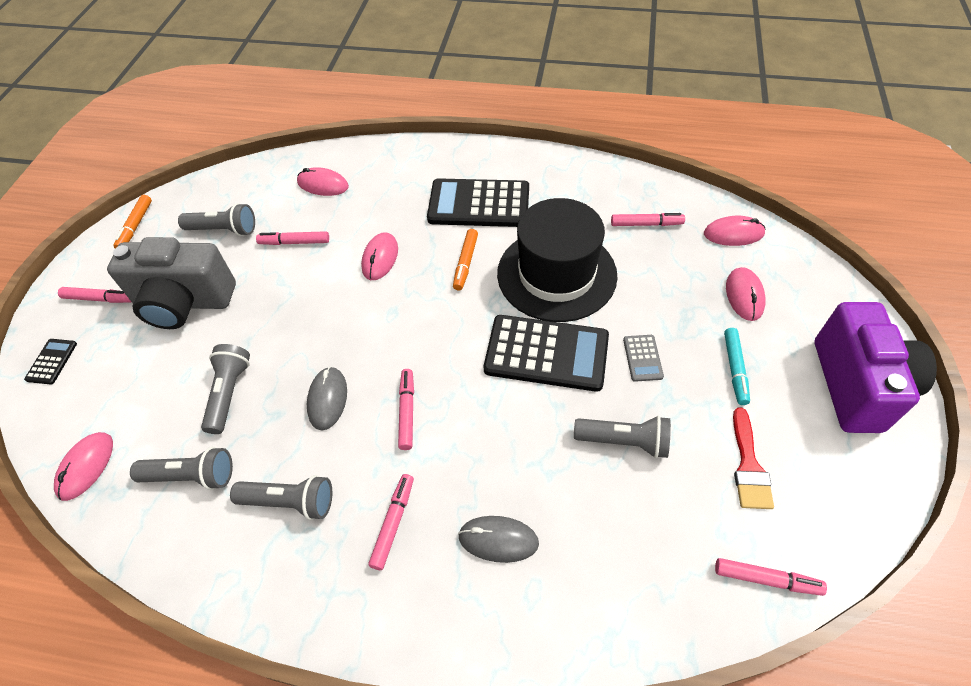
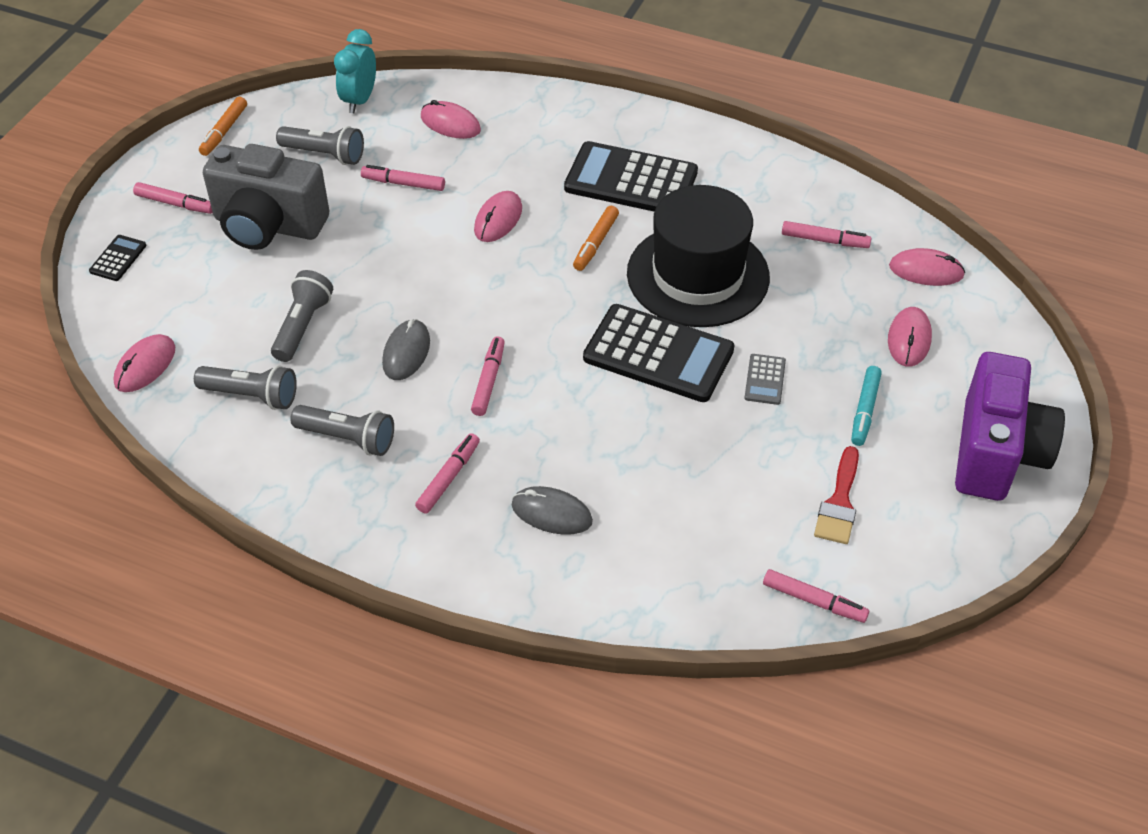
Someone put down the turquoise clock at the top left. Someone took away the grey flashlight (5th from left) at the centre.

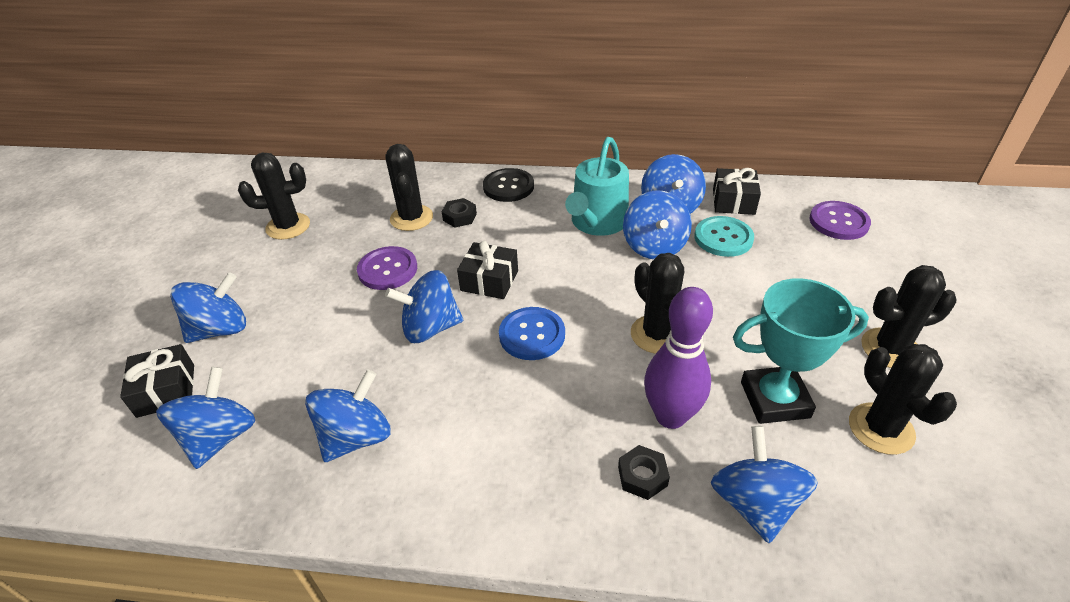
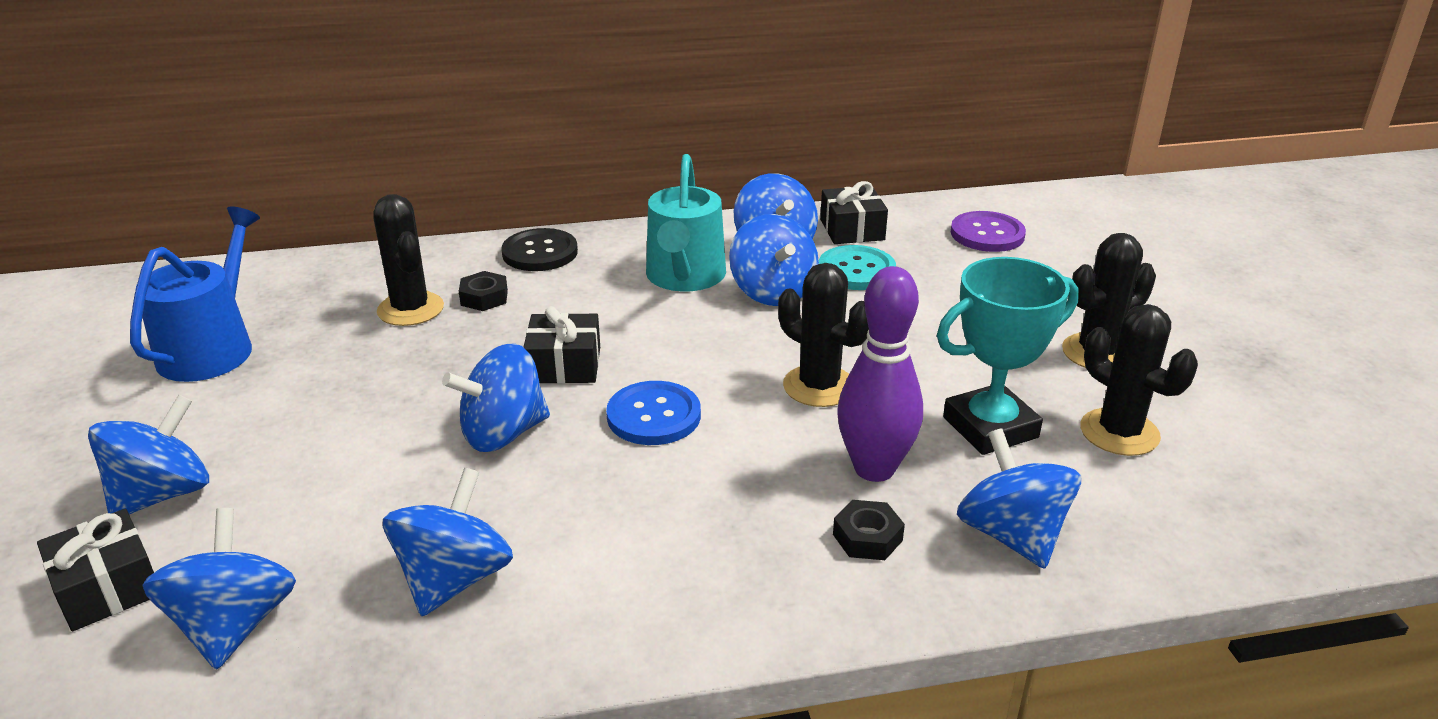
Someone swapped the black cactus (1st from left) at the top left for the blue watering can at the middle left. Someone took away the purple button (1st from left) at the centre.

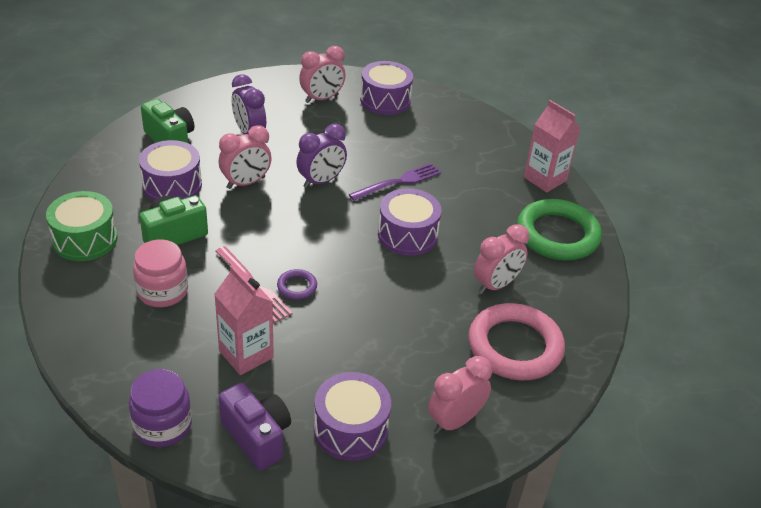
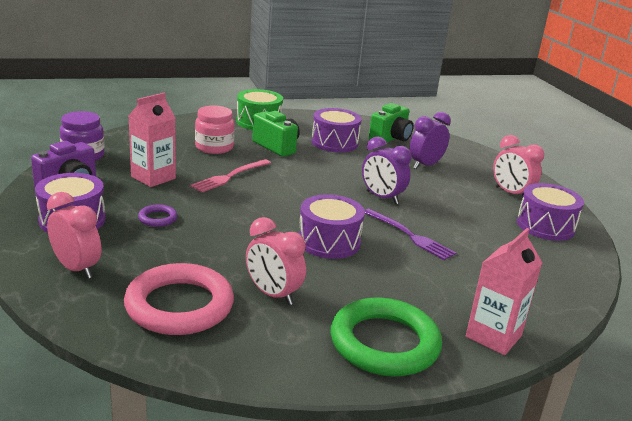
Someone carried the purple ring from the centre to the middle left. Someone took away the pink clock (1st from left) at the top left.

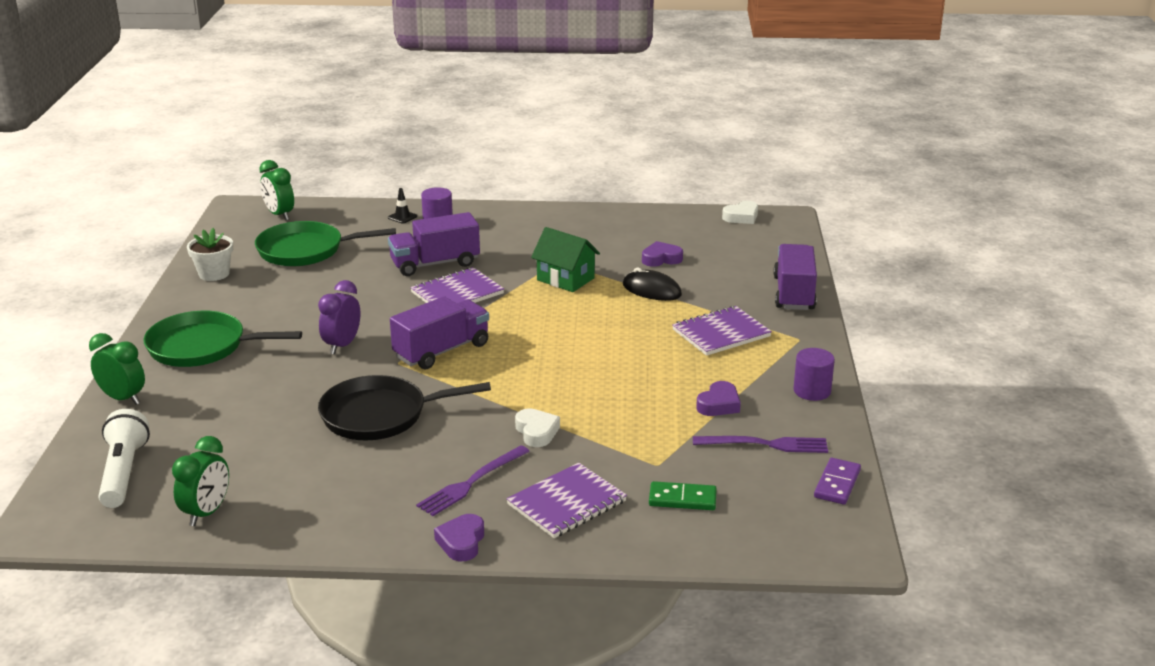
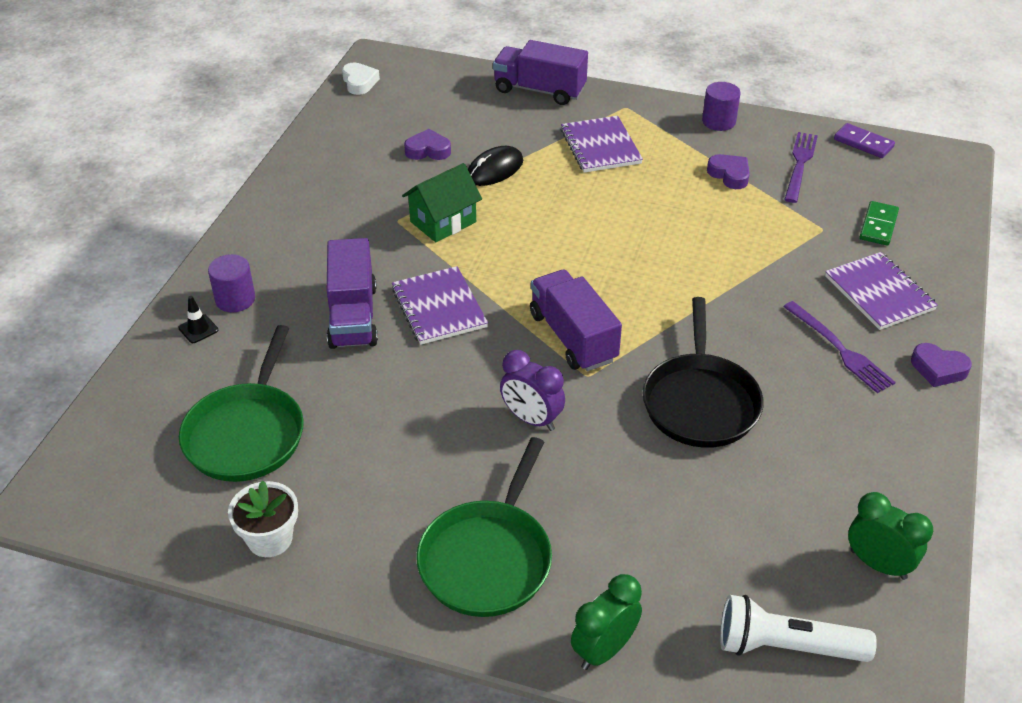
Someone rotated the purple heart (2nd from left in the first image) at the centre by 90 degrees clockwise. Someone took away the green clock (3rd from left) at the top left. Someone took away the white heart (1st from left) at the centre.

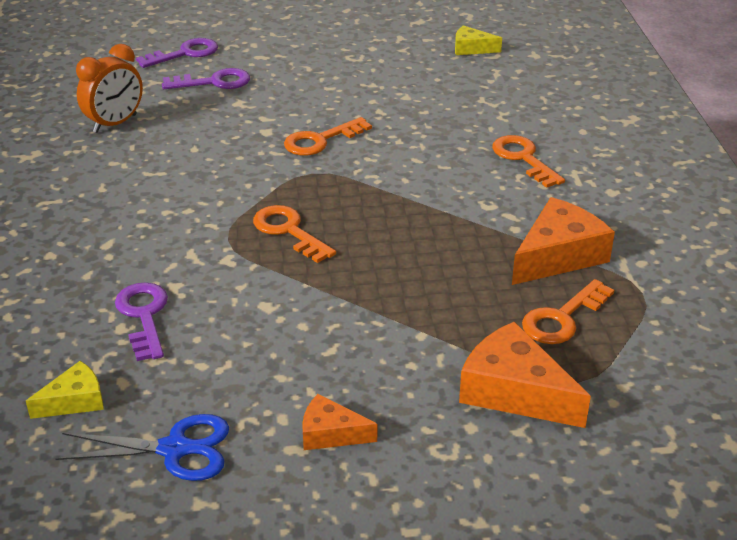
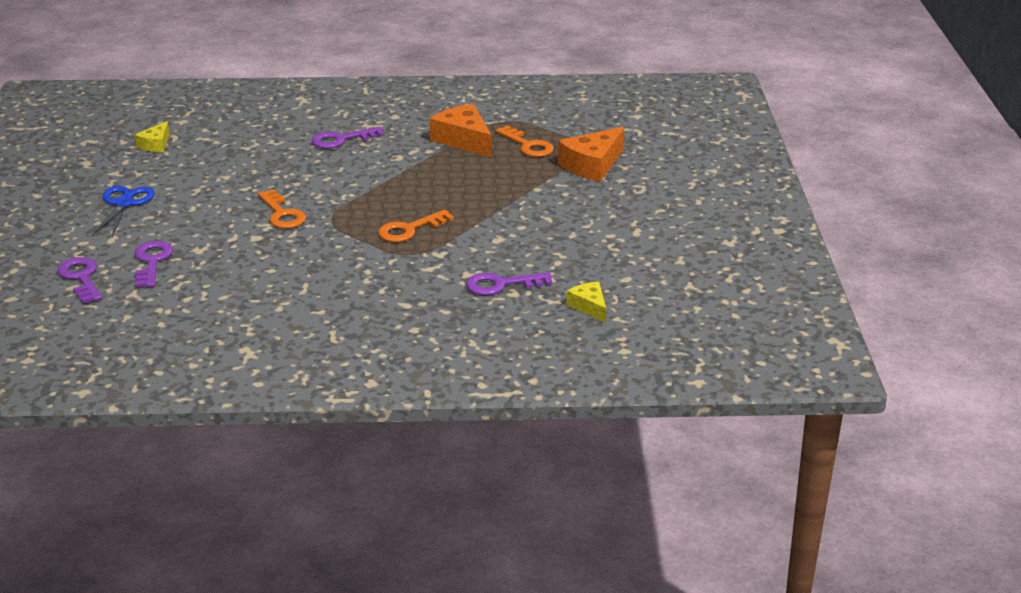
Someone carried the blue scissors from the bottom left to the middle left. Someone repainted the orange key (3rd from left) at the top right, which became the purple key (3rd from left) at the top centre. Someone took away the orange clock at the top left. Someone took away the orange cheese (1st from left) at the bottom centre.

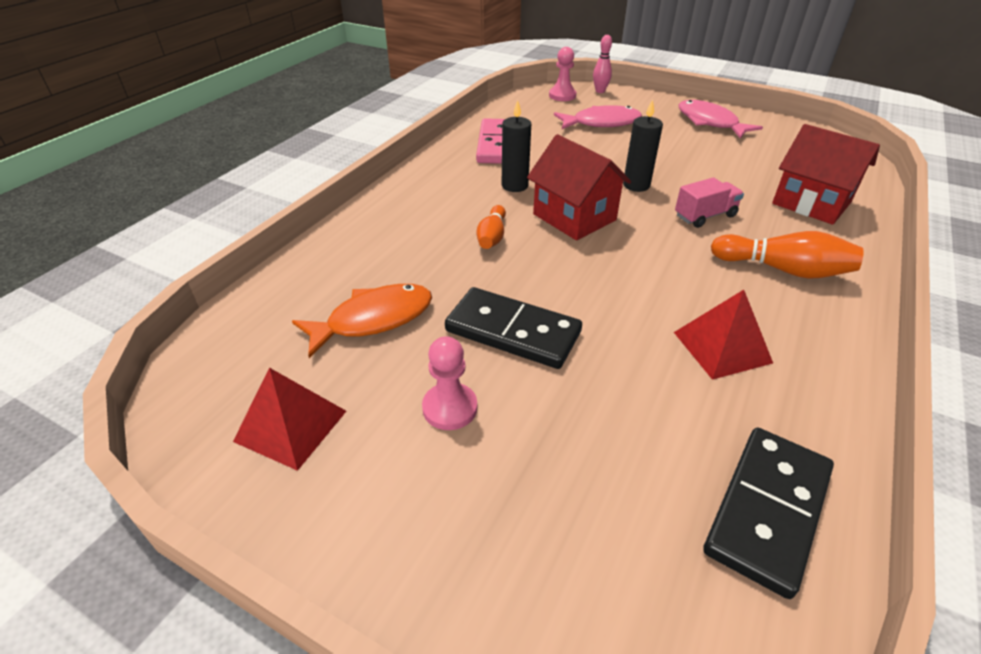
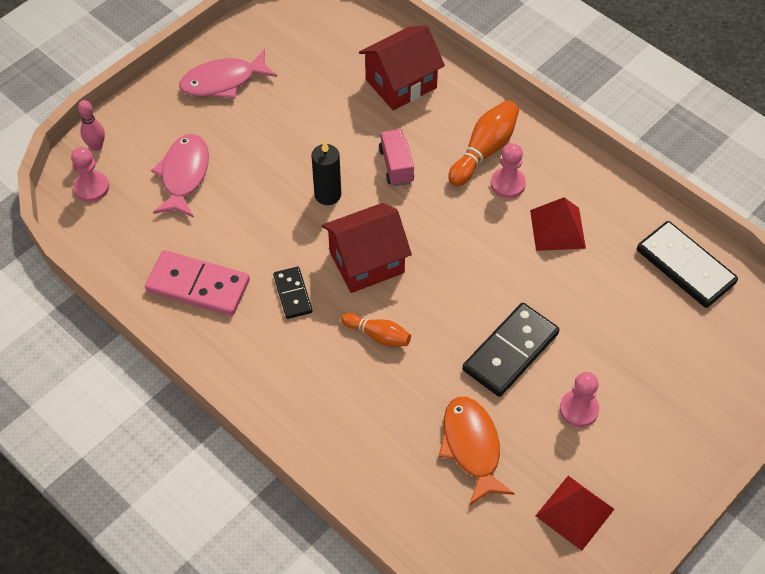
Someone swapped the black candle (1st from left) at the top centre for the black domino (1st from left) at the centre. Someone put down the pink pawn (2nd from left) at the top centre.

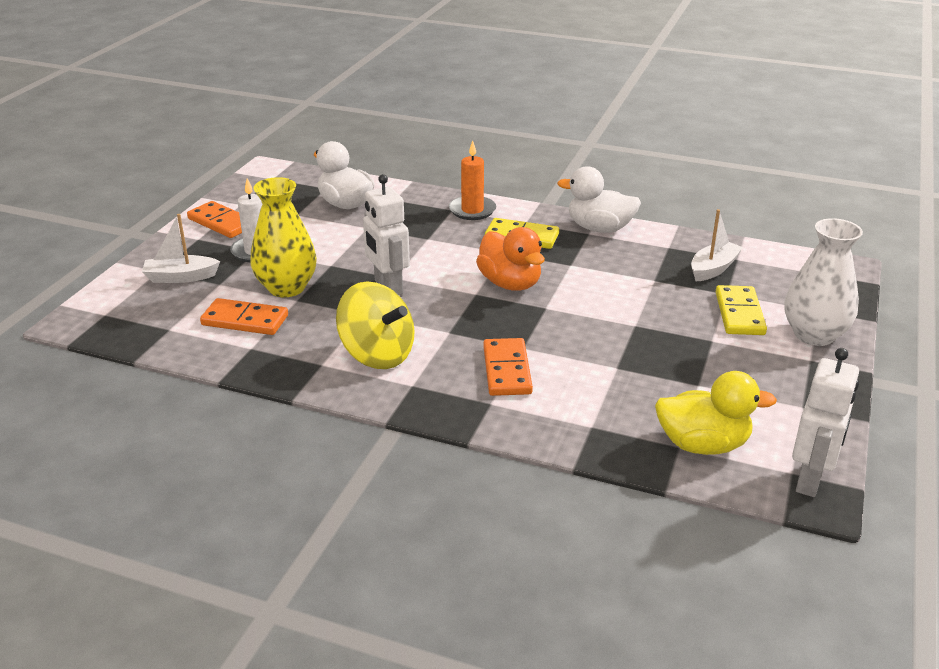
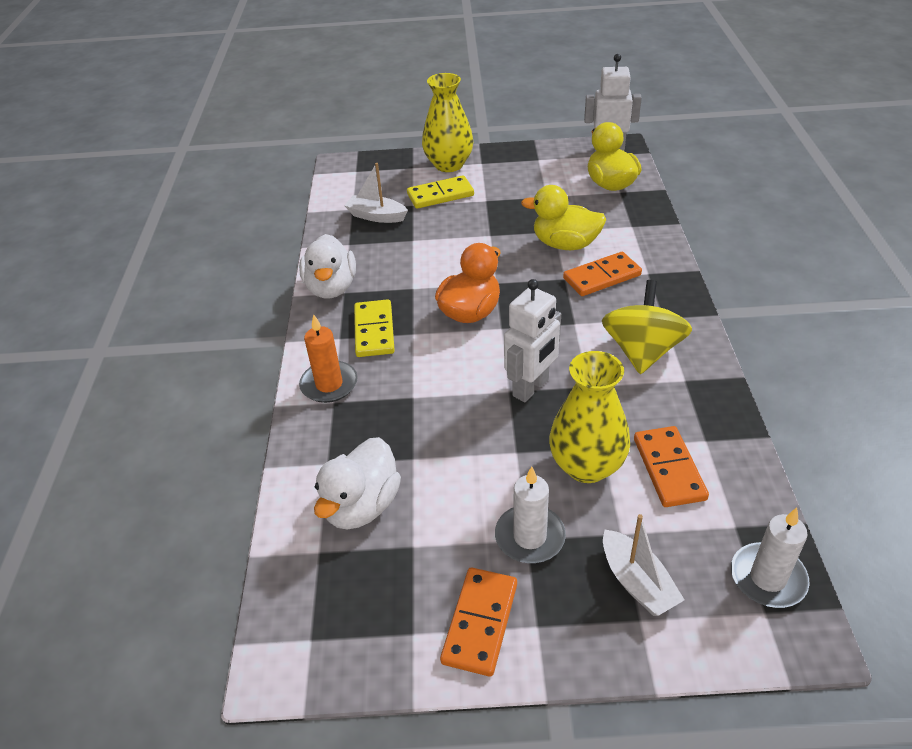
Someone repainted the white vase at the middle right, which became the yellow vase (1st from left) at the top centre. Someone put down the yellow duck (1st from left) at the top centre. Someone put down the white candle (2nd from left) at the bottom right.

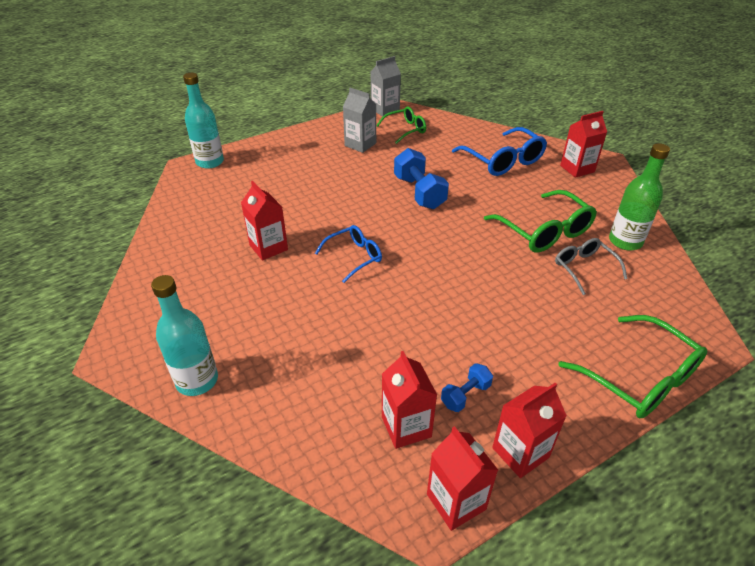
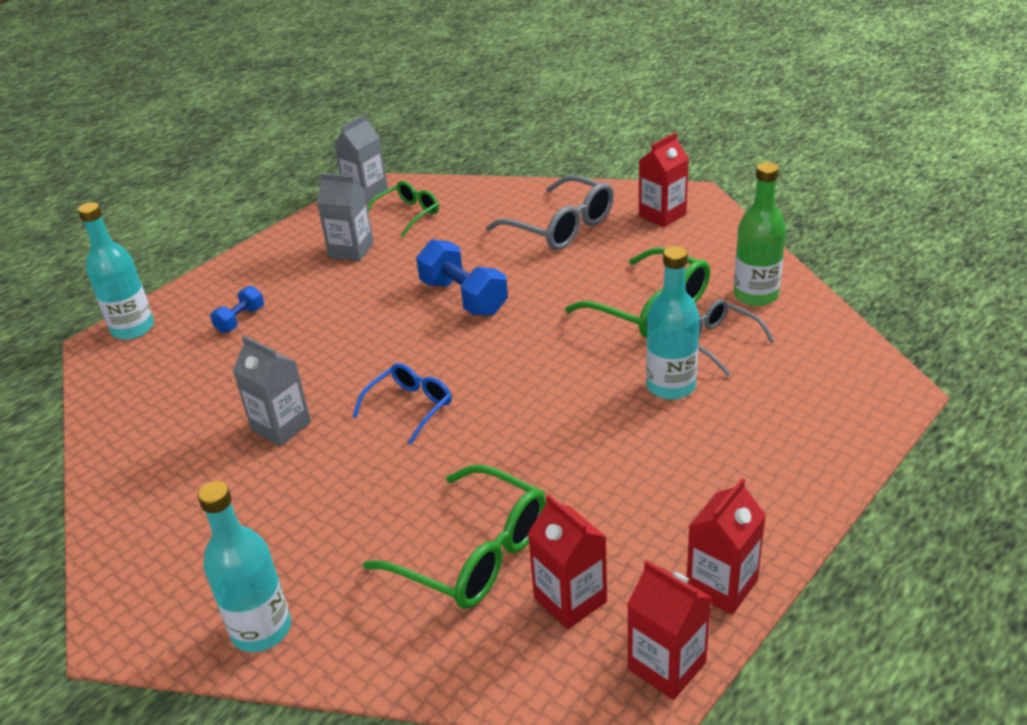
Someone carried the blue dumbbell (2nd from left in the first image) from the bottom centre to the middle left. Someone repainted the red carton (1st from left) at the centre, which became the grey carton (1st from left) at the middle left. Someone carried the green glasses (3rd from left in the first image) from the middle right to the bottom centre. Someone repainted the blue glasses (2nd from left) at the top centre, which became the grey glasses (1st from left) at the top centre. Someone put down the turquoise bottle (3rd from left) at the centre.

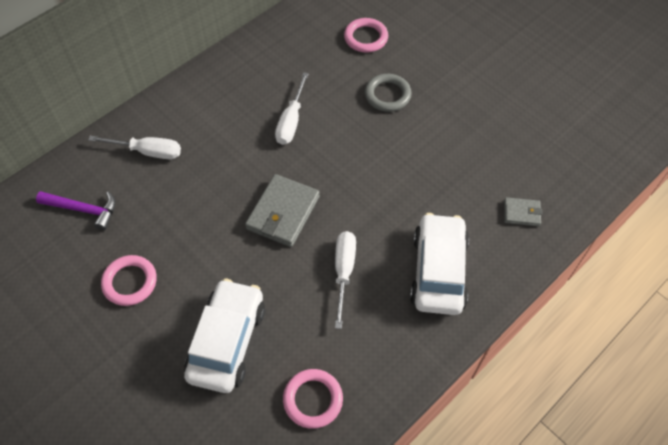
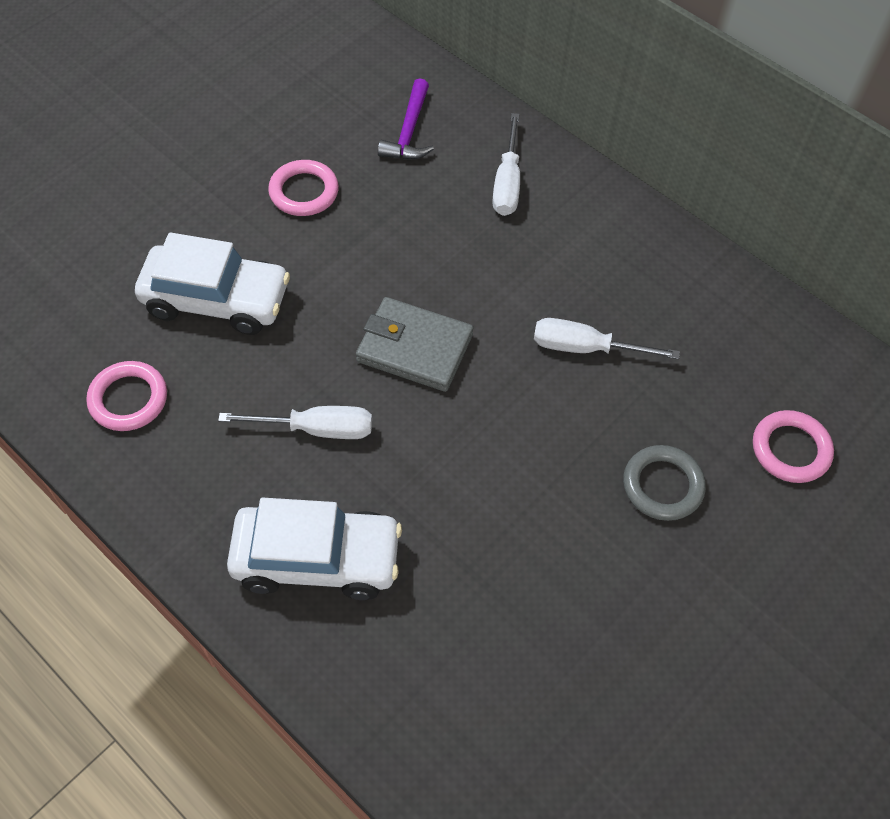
Someone took away the grey wallet (2nd from left) at the middle right.

